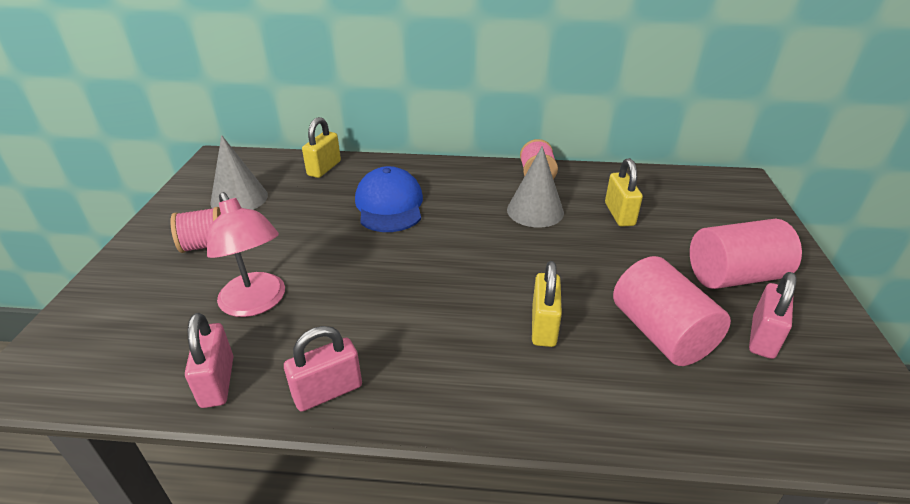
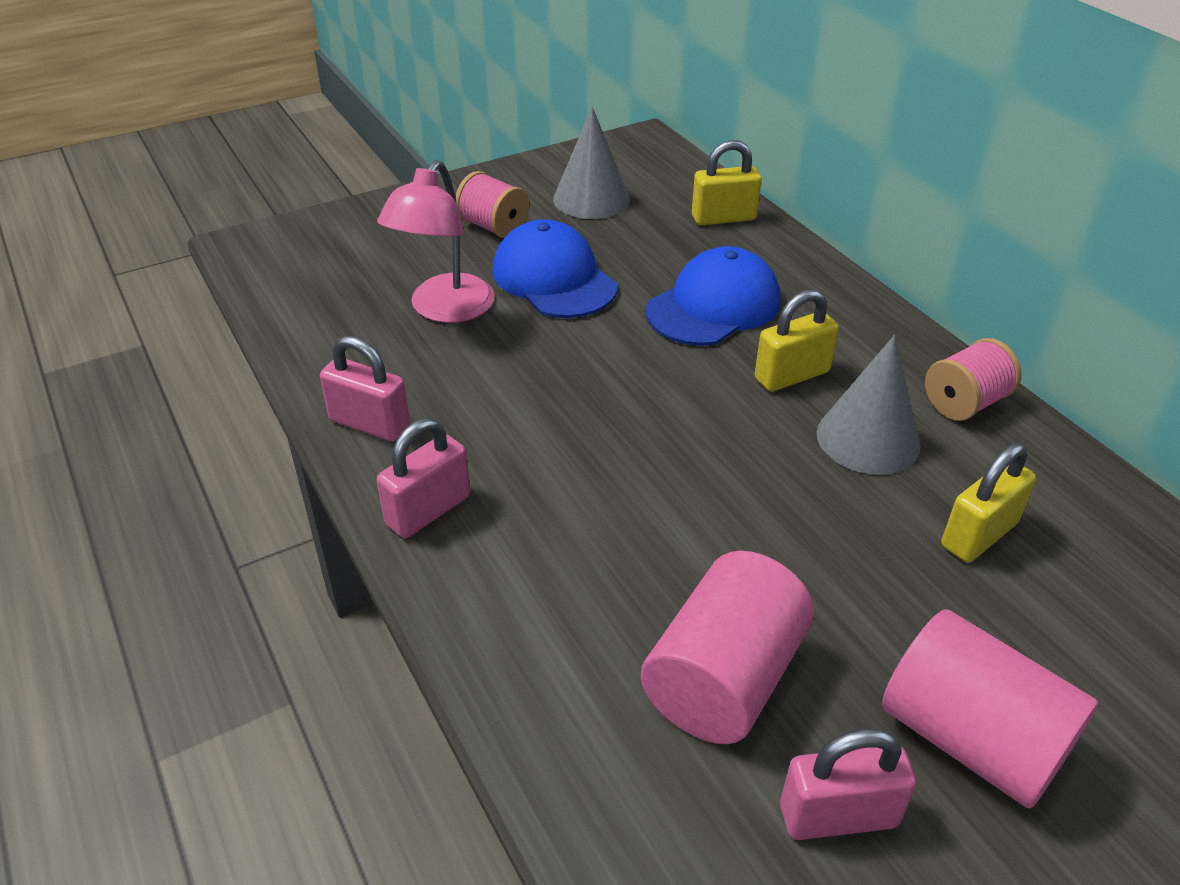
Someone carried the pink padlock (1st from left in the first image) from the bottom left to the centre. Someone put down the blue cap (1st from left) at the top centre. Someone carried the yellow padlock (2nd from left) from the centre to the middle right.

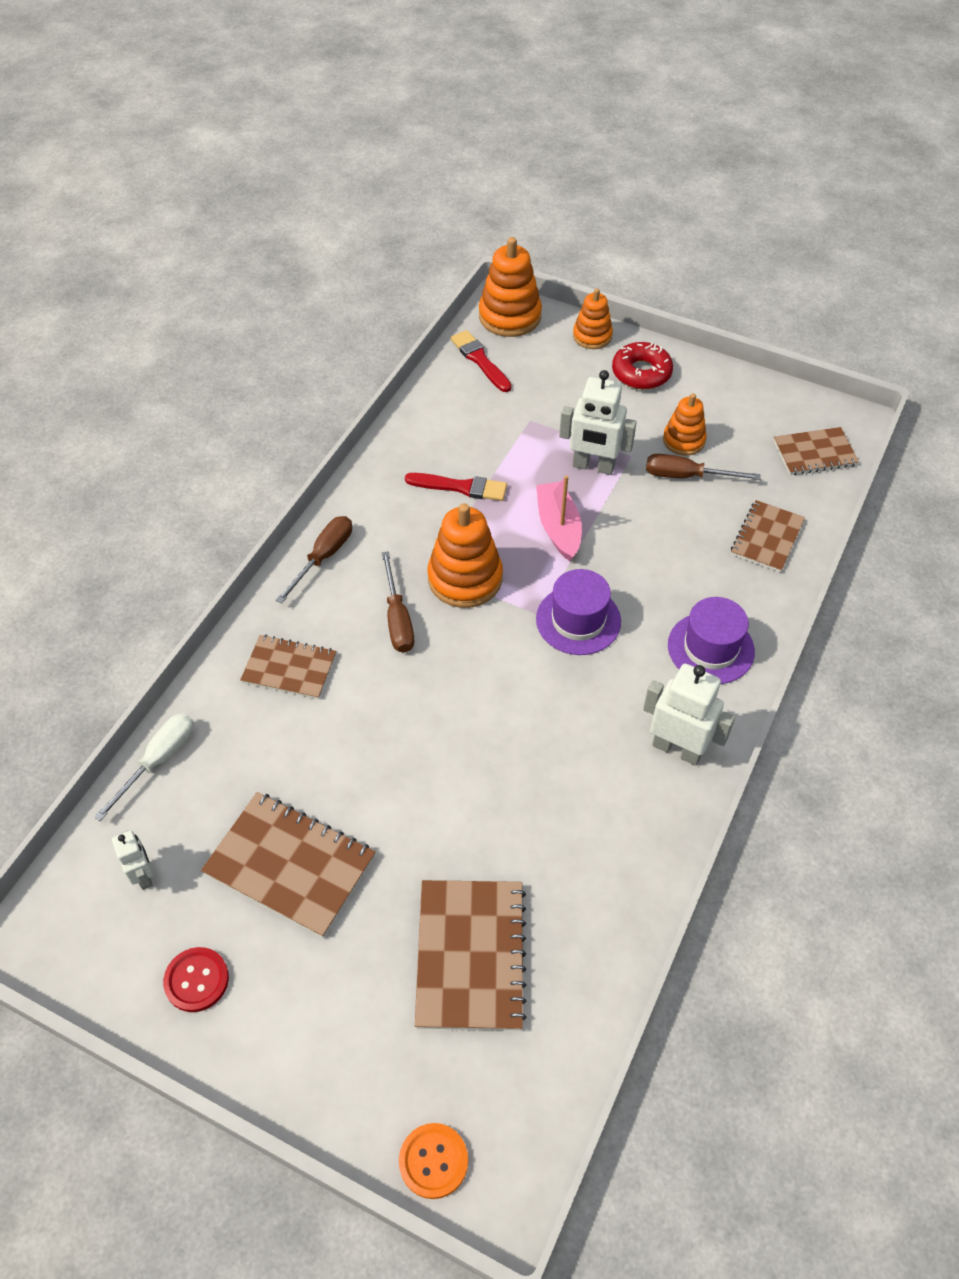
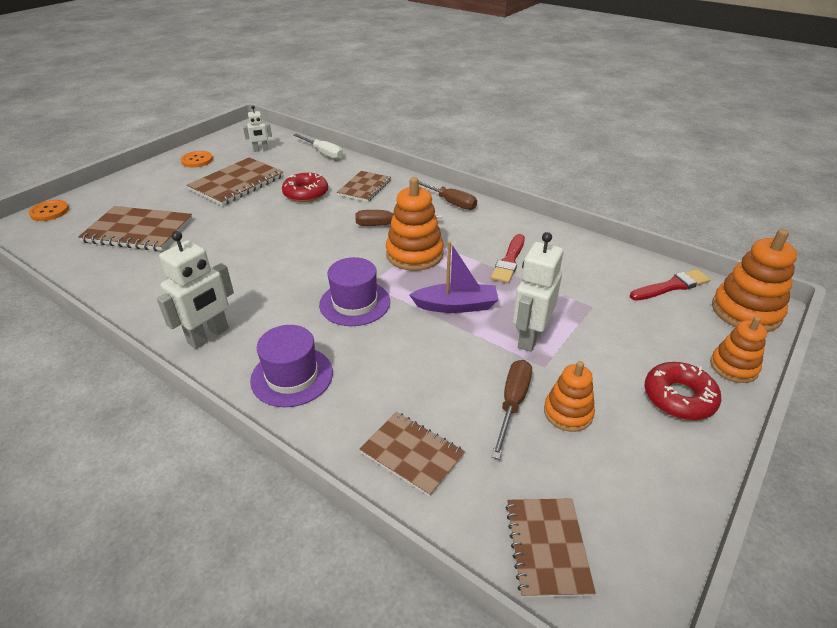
Someone repainted the red button at the bottom left, which became the orange button (2nd from left) at the top left. Someone put down the red donut (1st from left) at the top centre. Someone repainted the pink boat at the centre, which became the purple boat at the centre.

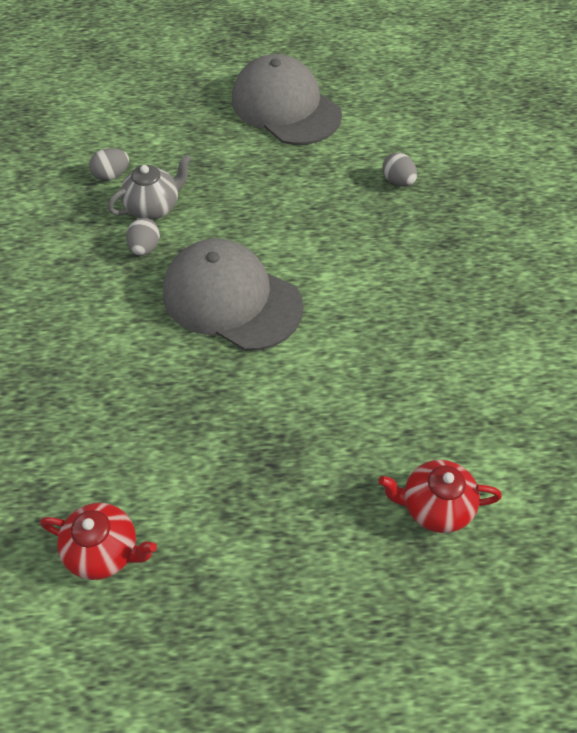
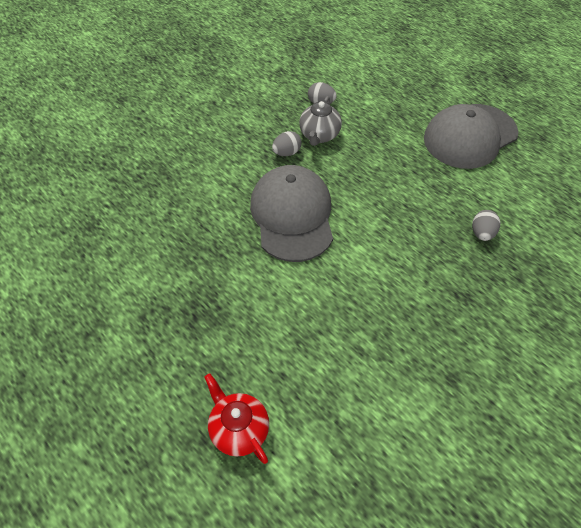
Someone rotated the grey teapot at the top left by 90 degrees clockwise. Someone rotated the grey cap (2nd from left) at the top centre by 135 degrees counterclockwise. Someone took away the red teapot (1st from left) at the bottom left.

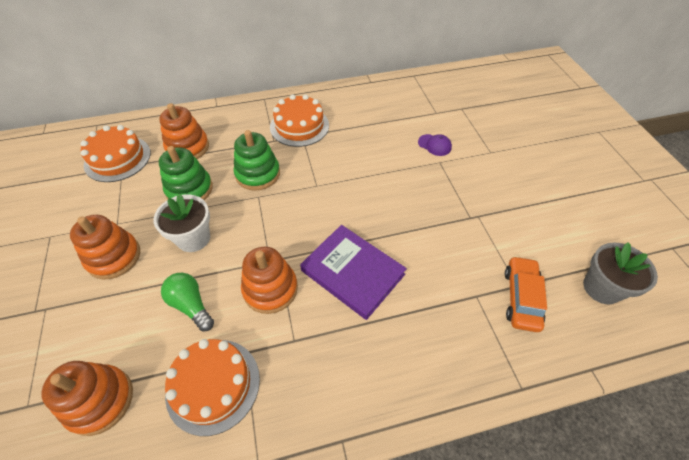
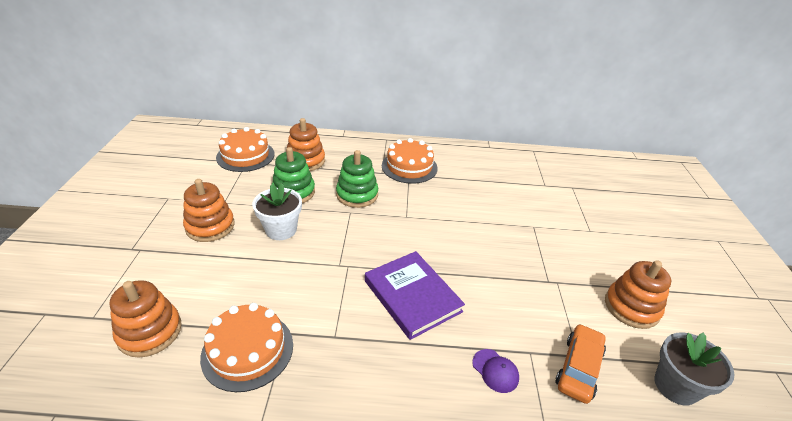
Someone carried the purple cap from the top centre to the bottom centre. Someone carried the orange stacking toy (4th from left) from the centre to the bottom right. Someone took away the green light bulb at the middle left.

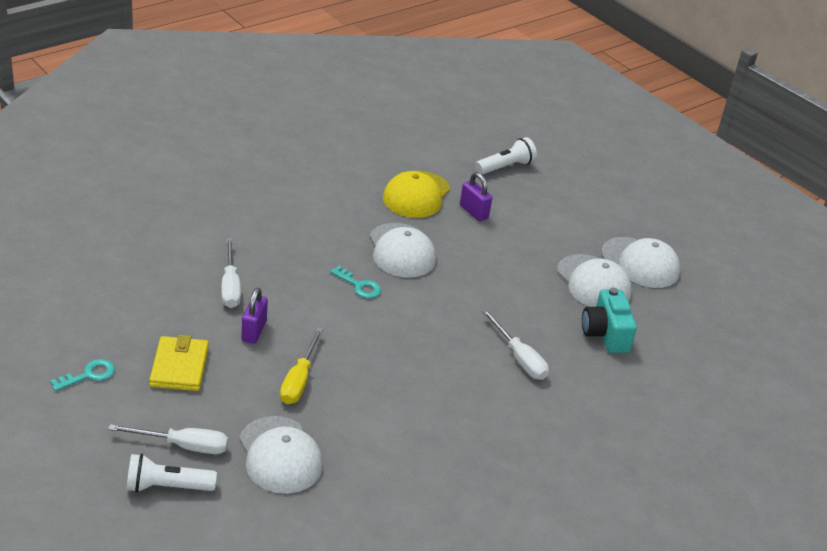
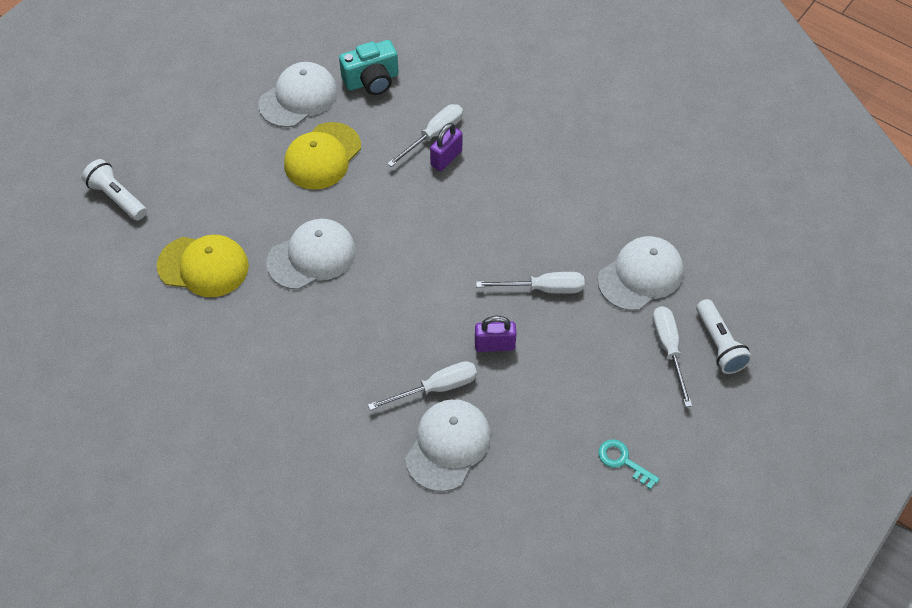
Someone put down the yellow cap (2nd from left) at the top centre. Someone carried the white cap (4th from left in the first image) from the middle right to the bottom centre. Someone carried the purple padlock (2nd from left in the first image) from the centre to the top centre. Someone repainted the yellow screwdriver at the centre, which became the white screwdriver (3rd from left) at the centre. Someone took away the yellow wallet at the middle left. Someone took away the turquoise key (2nd from left) at the centre.

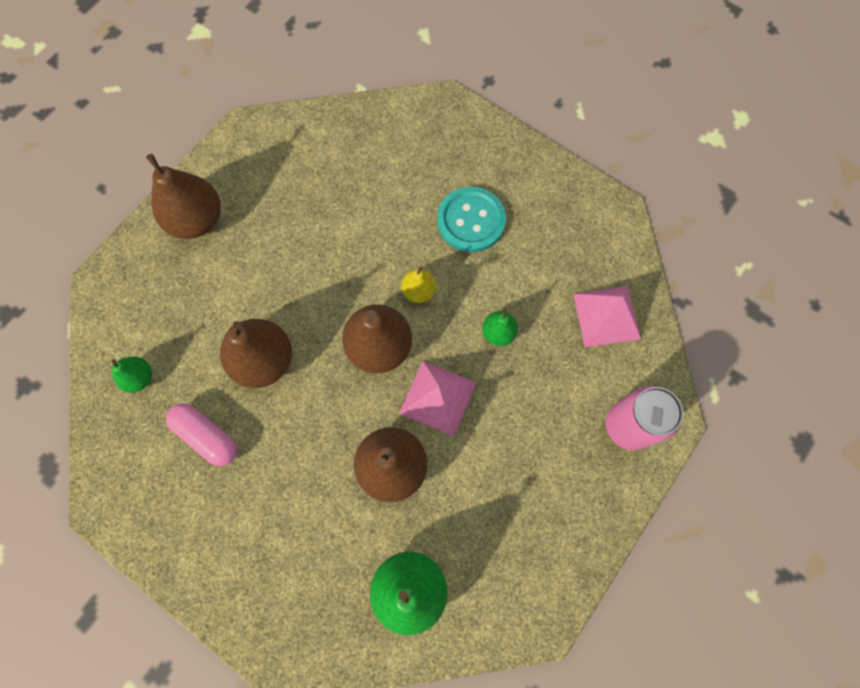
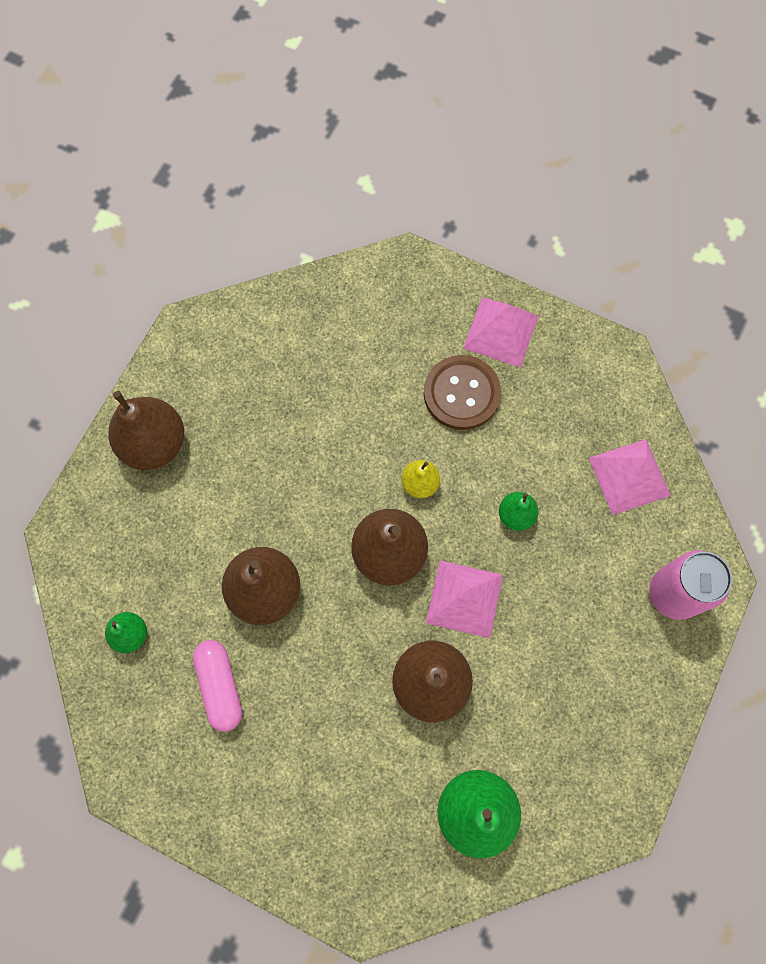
Someone rotated the pink capsule at the middle left by 45 degrees clockwise. Someone repainted the turquoise button at the top centre, which became the brown button at the centre. Someone put down the pink pyramid (2nd from left) at the centre.

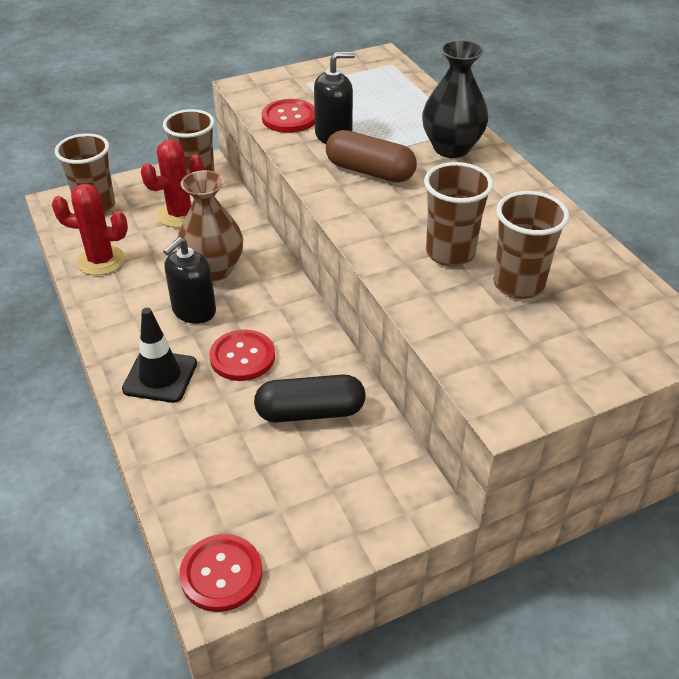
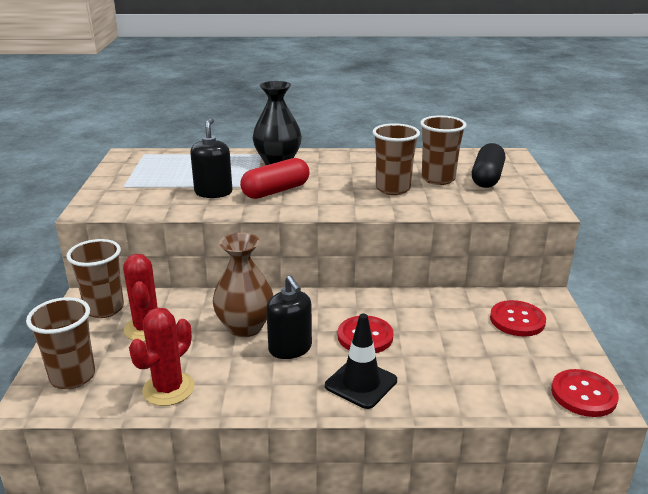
Someone repainted the brown capsule at the top centre, which became the red capsule at the centre. Someone carried the black capsule from the centre to the middle right. Someone carried the red button (3rd from left in the first image) from the top centre to the middle right.

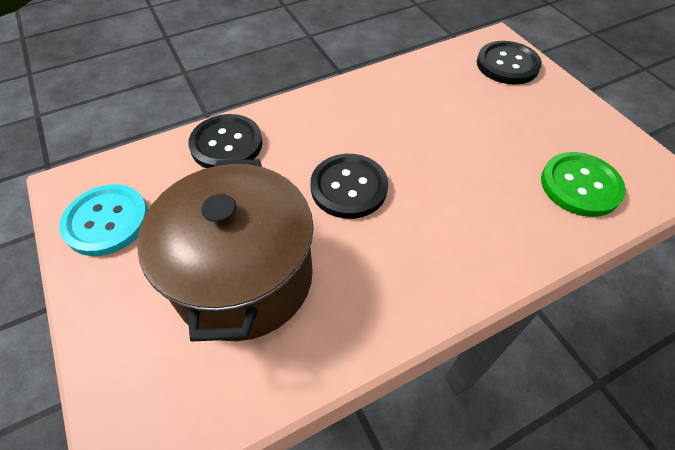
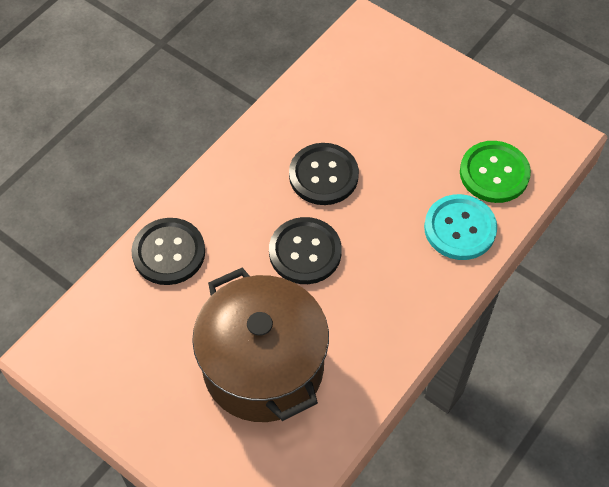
Someone carried the black button (3rd from left) from the top right to the centre. Someone carried the turquoise button from the middle left to the middle right.

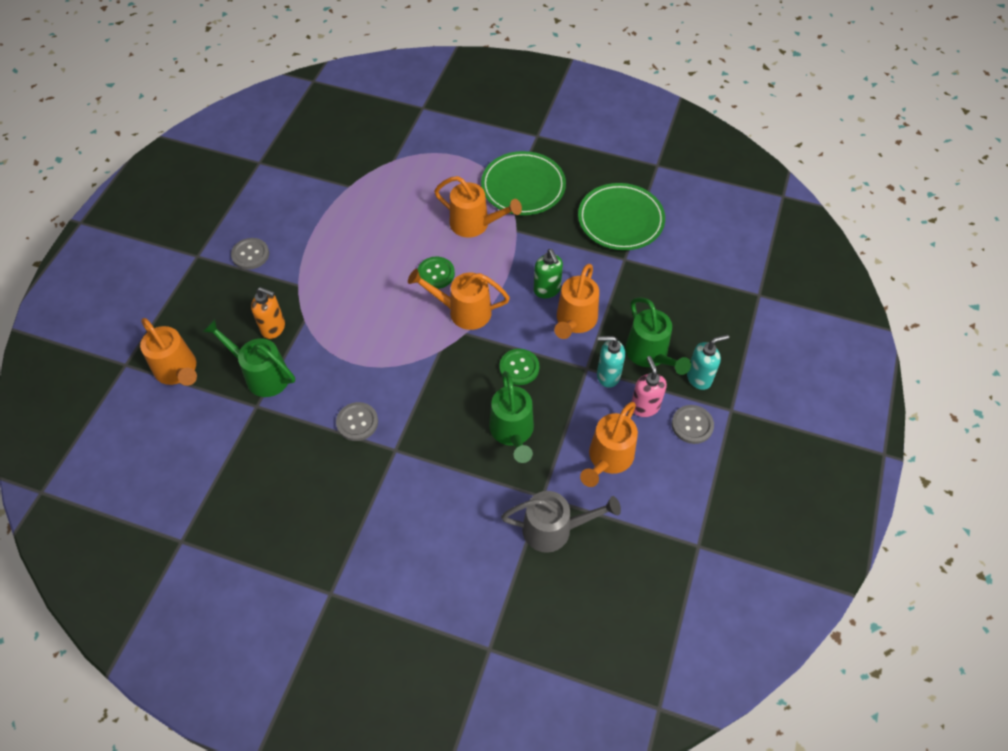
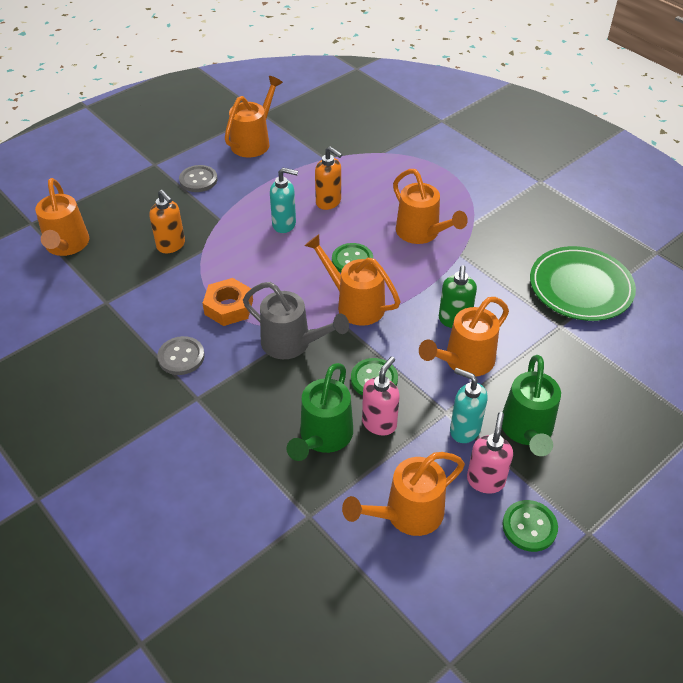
Someone put down the orange nut at the centre. Someone put down the orange watering can (2nd from left) at the top centre. Someone carried the grey watering can from the bottom centre to the centre. Someone carried the turquoise soap dispenser (2nd from left in the first image) from the middle right to the top centre. Someone put down the orange soap dispenser (2nd from left) at the top centre. Someone put down the pink soap dispenser (1st from left) at the centre. Someone repainted the grey button (3rd from left) at the middle right, which became the green button (3rd from left) at the bottom right. Someone took away the green watering can (1st from left) at the middle left. Someone took away the green plate (1st from left) at the top centre.

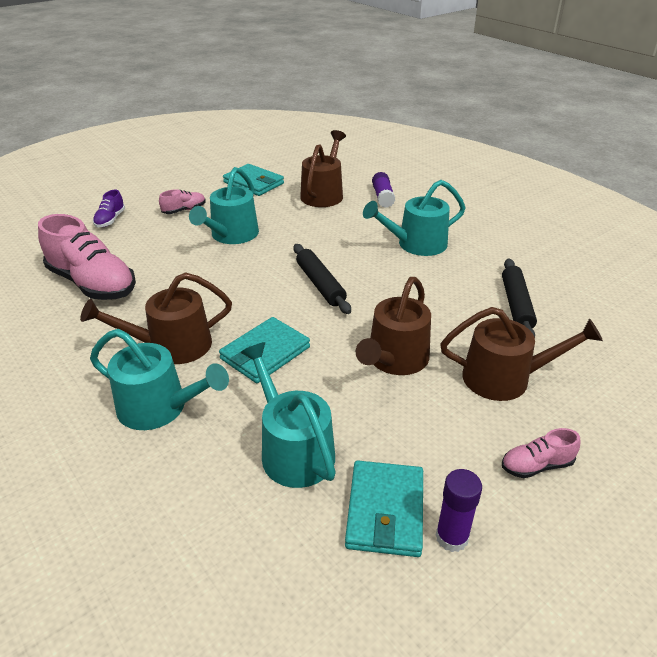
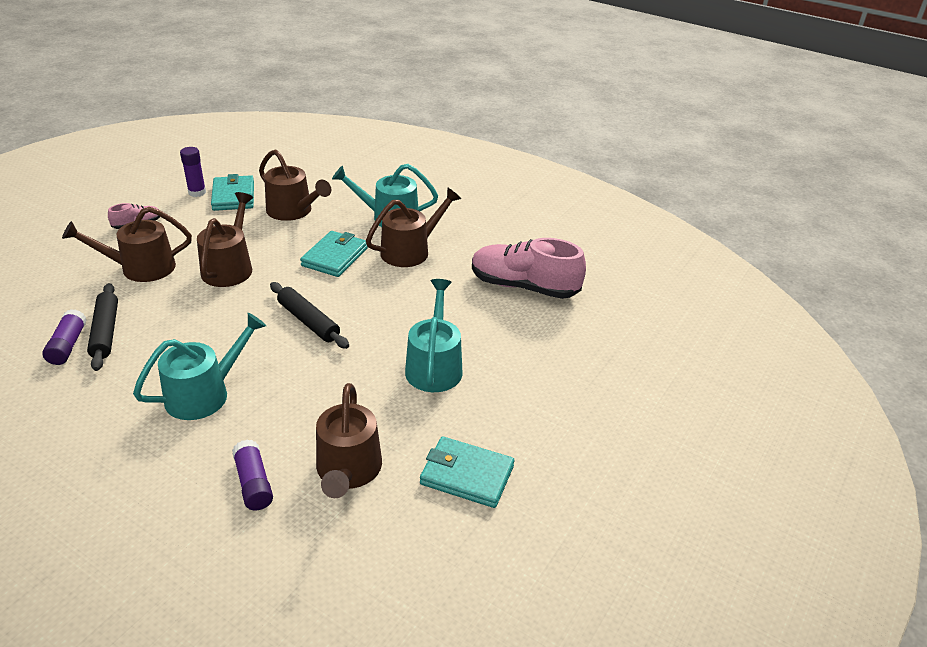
Someone put down the purple glue stick (1st from left) at the middle left. Someone repainted the turquoise watering can (3rd from left) at the centre, which became the brown watering can (3rd from left) at the top left. Someone took away the purple shoe at the top left. Someone took away the pink shoe (2nd from left) at the top left.

